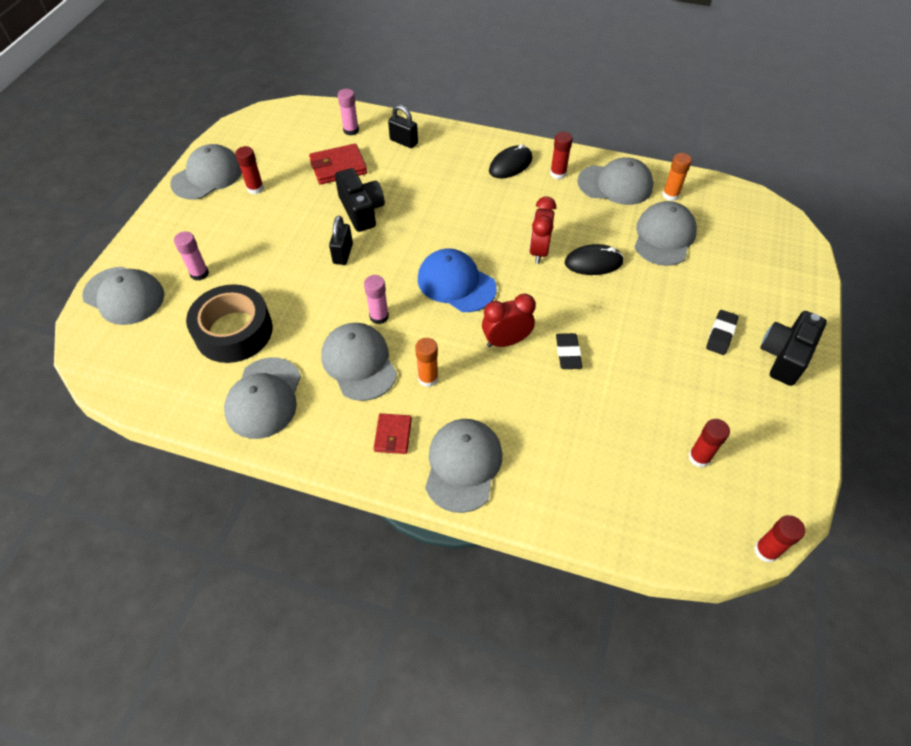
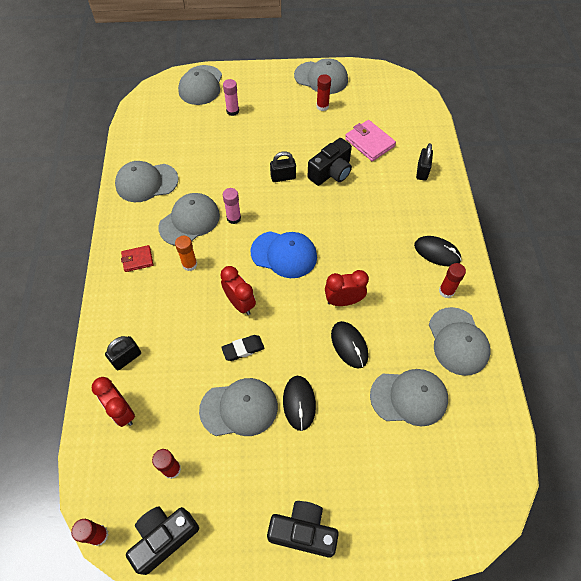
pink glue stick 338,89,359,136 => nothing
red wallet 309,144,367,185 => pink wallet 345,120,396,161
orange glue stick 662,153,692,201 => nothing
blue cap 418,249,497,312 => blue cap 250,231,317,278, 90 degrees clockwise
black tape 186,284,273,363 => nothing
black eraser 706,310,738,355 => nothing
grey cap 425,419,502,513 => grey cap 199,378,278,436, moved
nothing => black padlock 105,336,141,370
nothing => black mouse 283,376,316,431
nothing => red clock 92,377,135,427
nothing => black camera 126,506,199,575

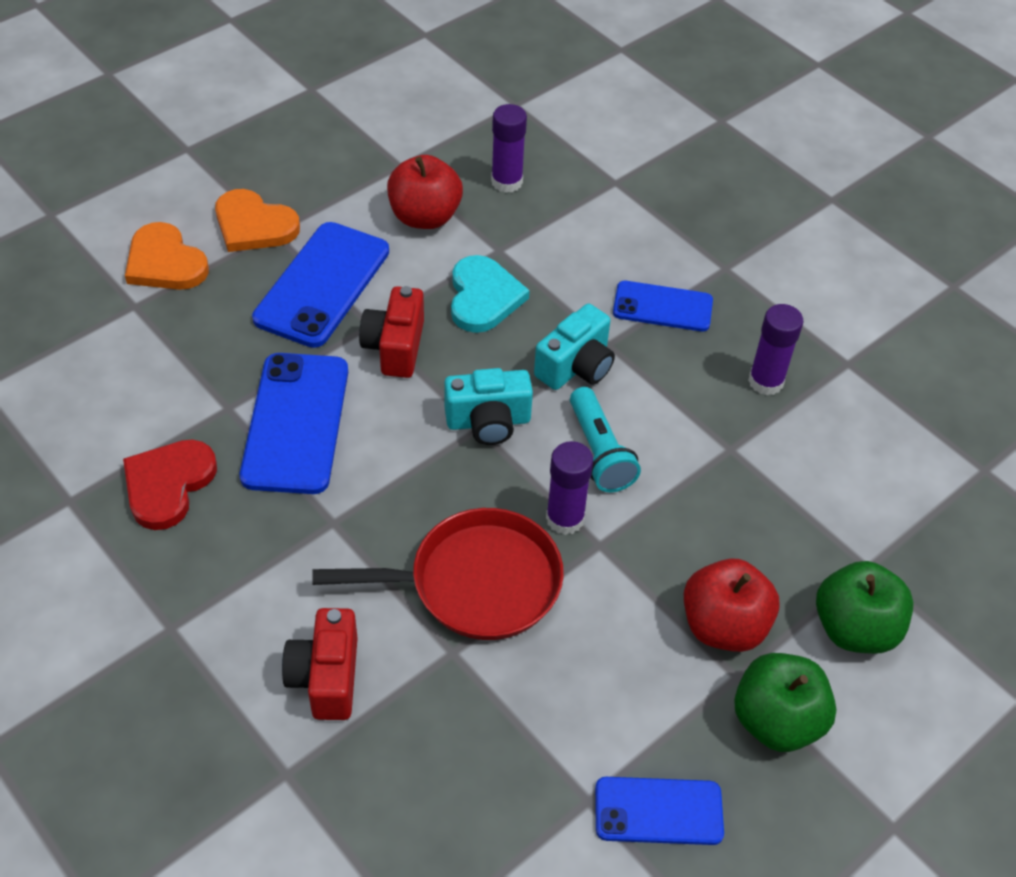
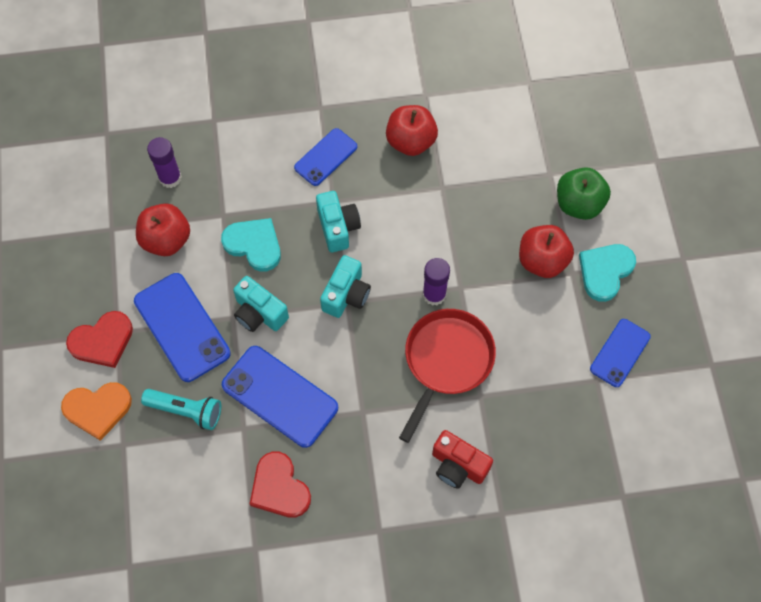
orange heart 215,189,300,252 => red heart 66,311,133,368
red camera 359,286,424,378 => turquoise camera 233,276,289,332
purple glue stick 748,304,803,395 => red apple 386,105,438,156
turquoise flashlight 570,387,641,492 => turquoise flashlight 141,389,221,430, moved
green apple 734,653,836,752 => turquoise heart 579,244,636,302

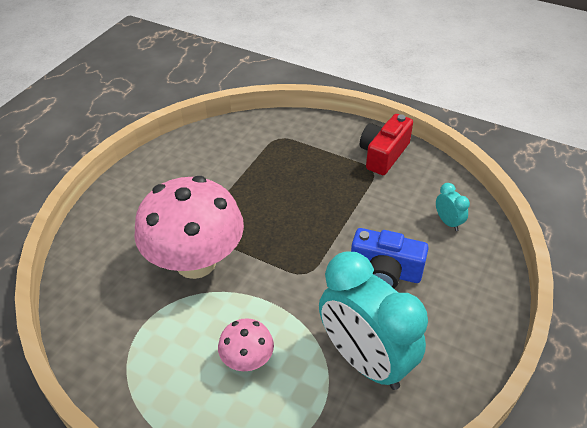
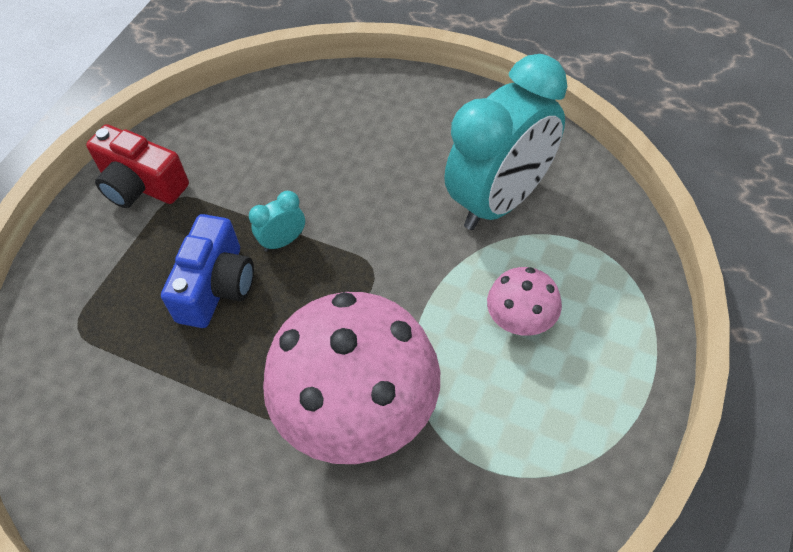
turquoise clock 436,183,470,231 => turquoise clock 249,191,305,252, moved
blue camera 351,228,429,289 => blue camera 161,214,254,328, moved

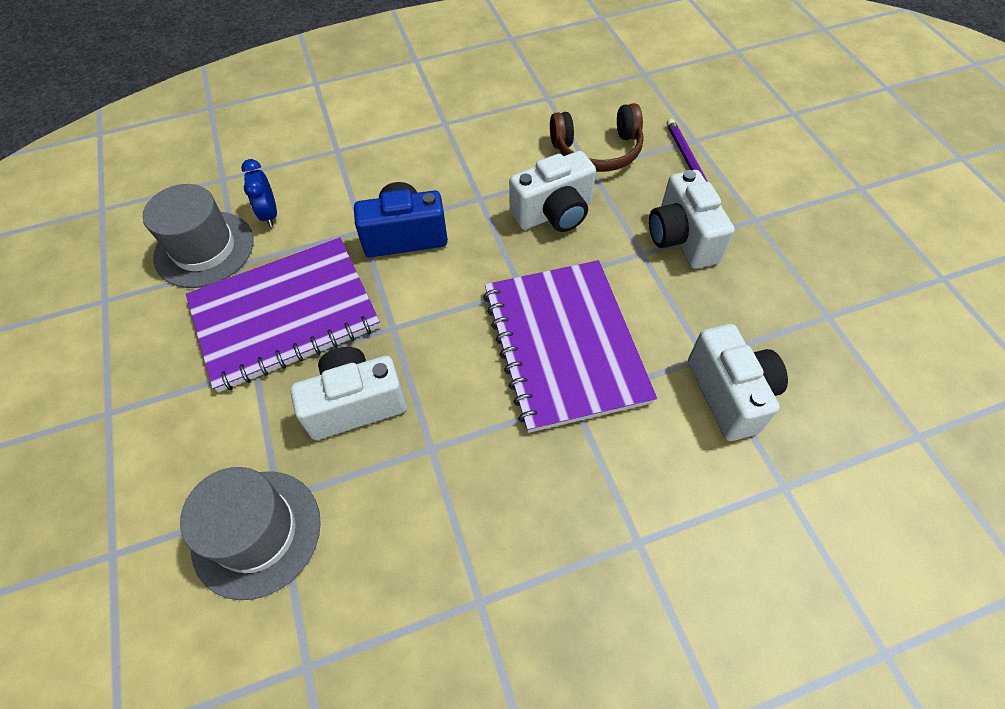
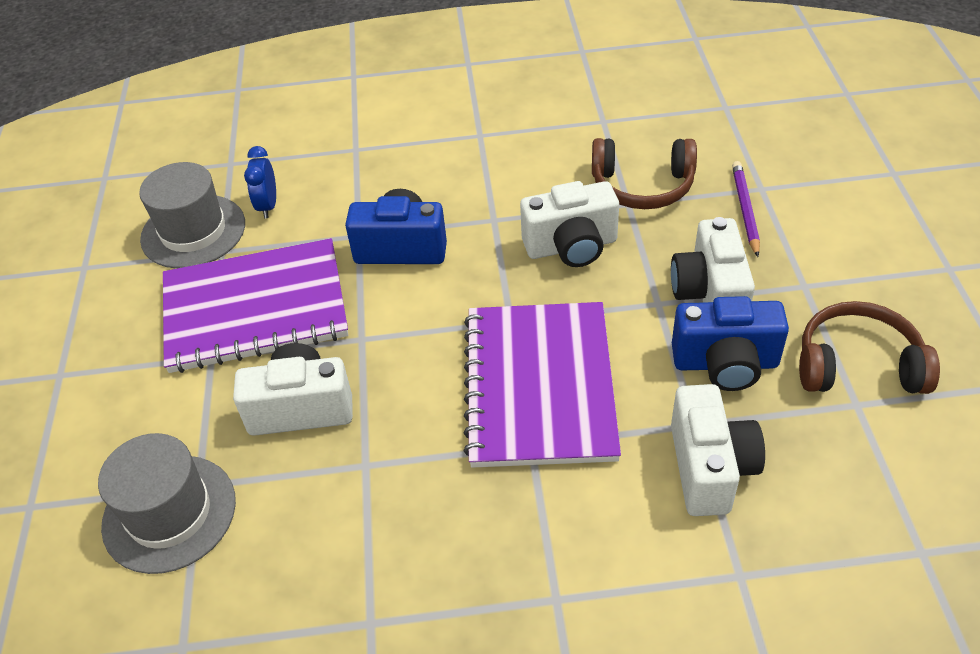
nothing => blue camera 672,296,789,391
nothing => brown headphones 799,301,940,394

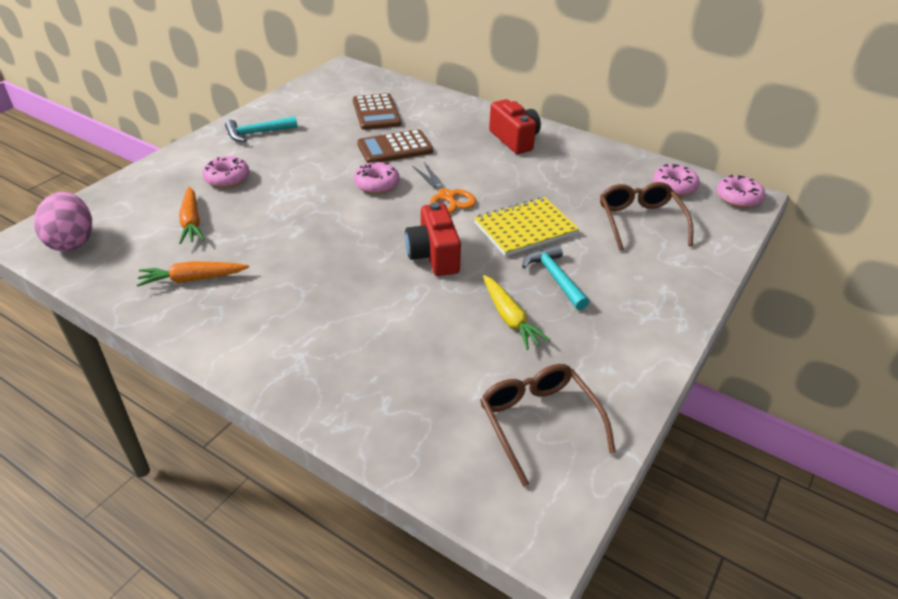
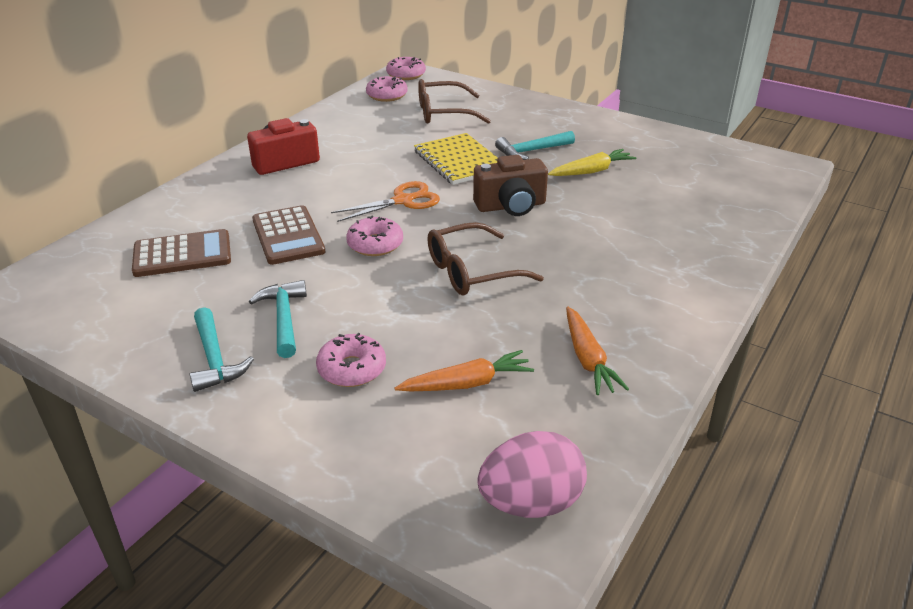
red camera 405,202,461,276 => brown camera 473,155,548,216
brown glasses 480,364,616,487 => brown glasses 427,222,544,295, moved
nothing => turquoise hammer 249,280,307,358

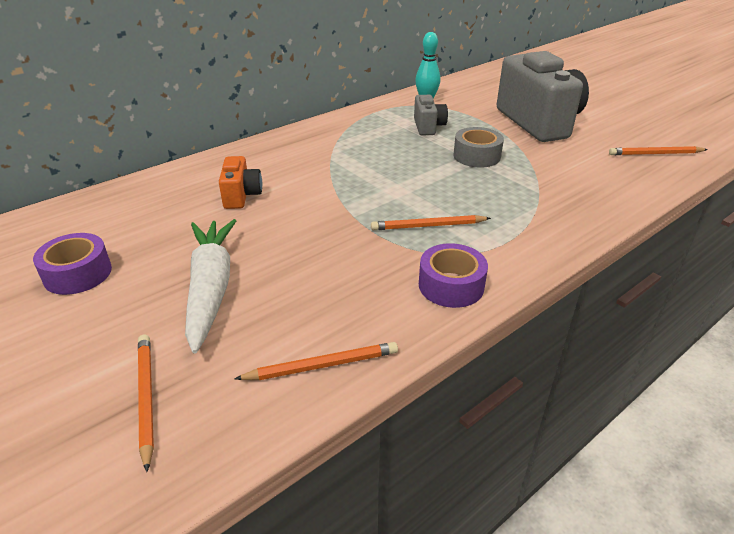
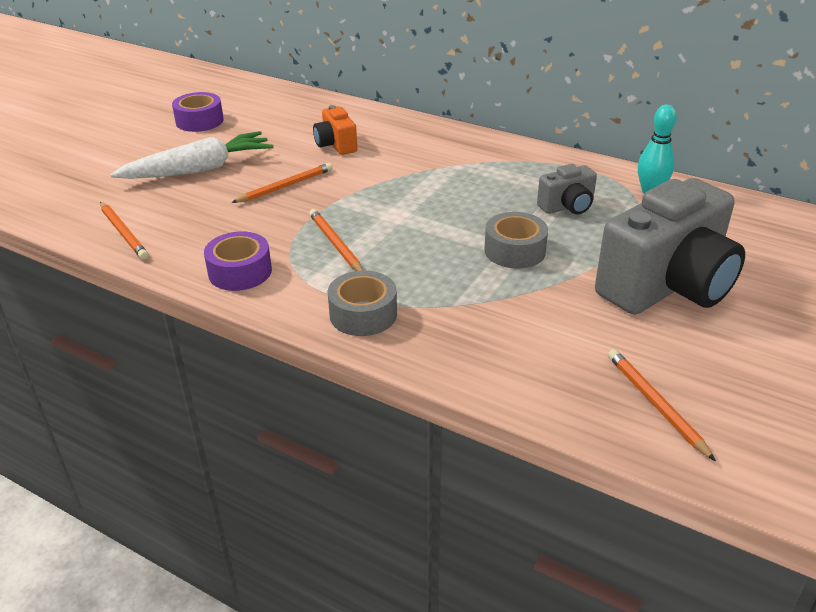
orange camera 219,156,262,209 => orange camera 313,105,357,155, 90 degrees clockwise
orange pencil 138,334,154,472 => orange pencil 231,163,333,203, moved
nothing => grey tape 327,271,397,336

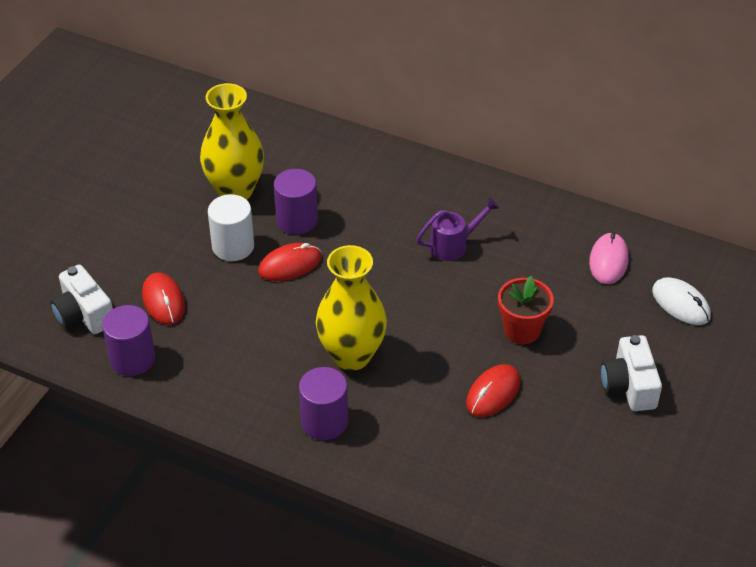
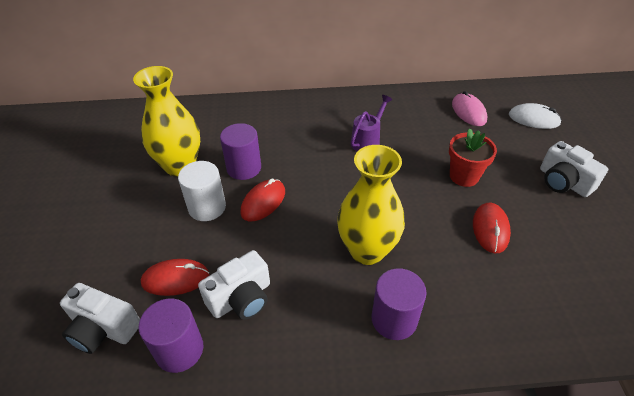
red mouse 142,272,185,325 => red mouse 141,259,210,296, 45 degrees counterclockwise
nothing => white camera 198,250,270,320

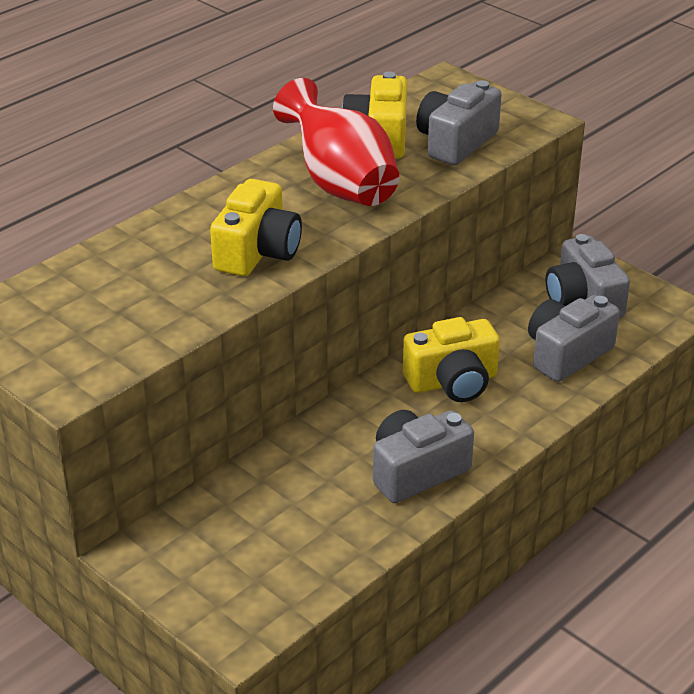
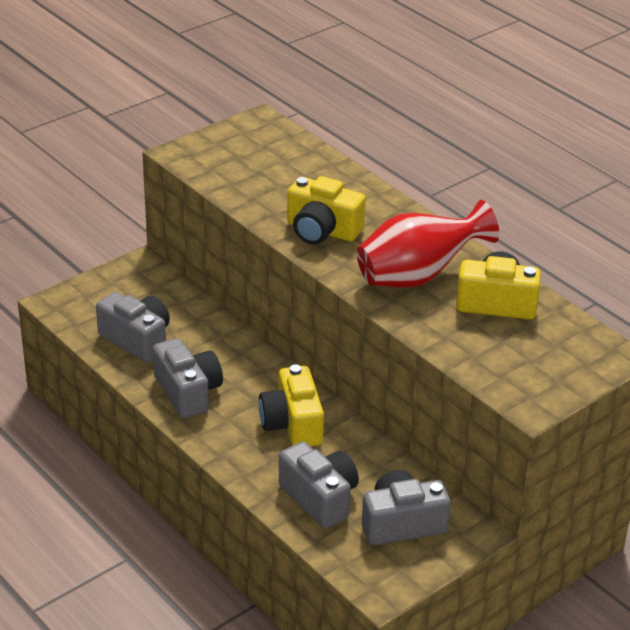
grey camera 416,80,502,165 => grey camera 96,292,170,363, moved

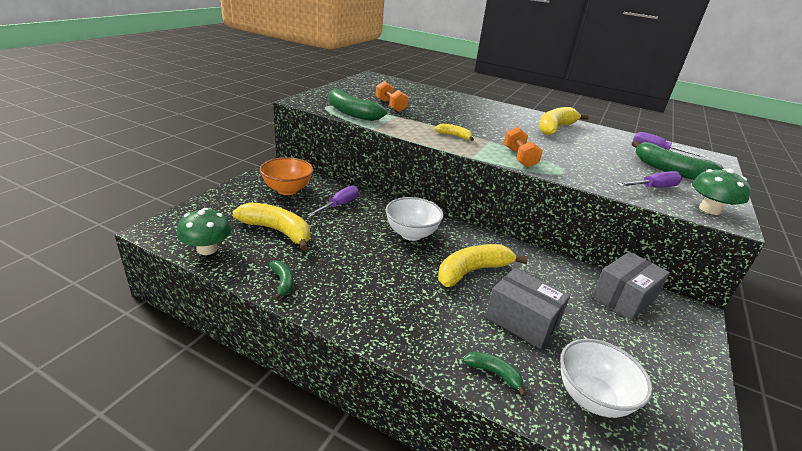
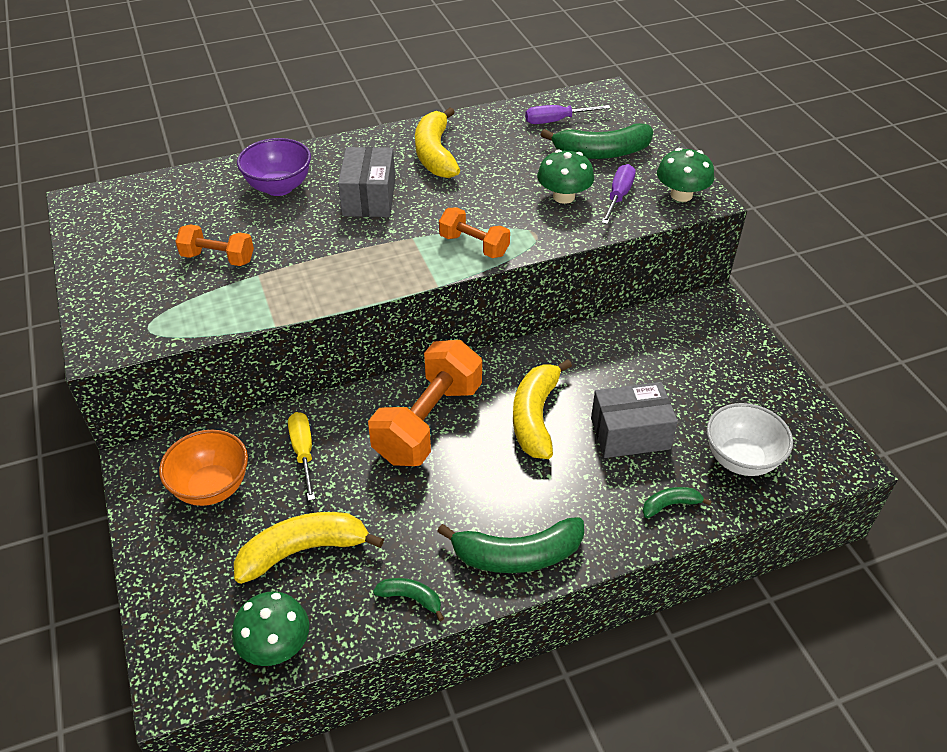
green banana 328,88,387,121 => green banana 437,517,584,573, moved
yellow banana 434,124,474,141 => nothing
purple screwdriver 307,185,359,217 => yellow screwdriver 288,412,315,501
white bowl 386,197,444,241 => orange dumbbell 368,340,482,466
grey box 592,251,670,320 => grey box 338,147,395,217, moved
nothing => purple bowl 237,138,311,196
nothing => green mushroom 537,150,594,204

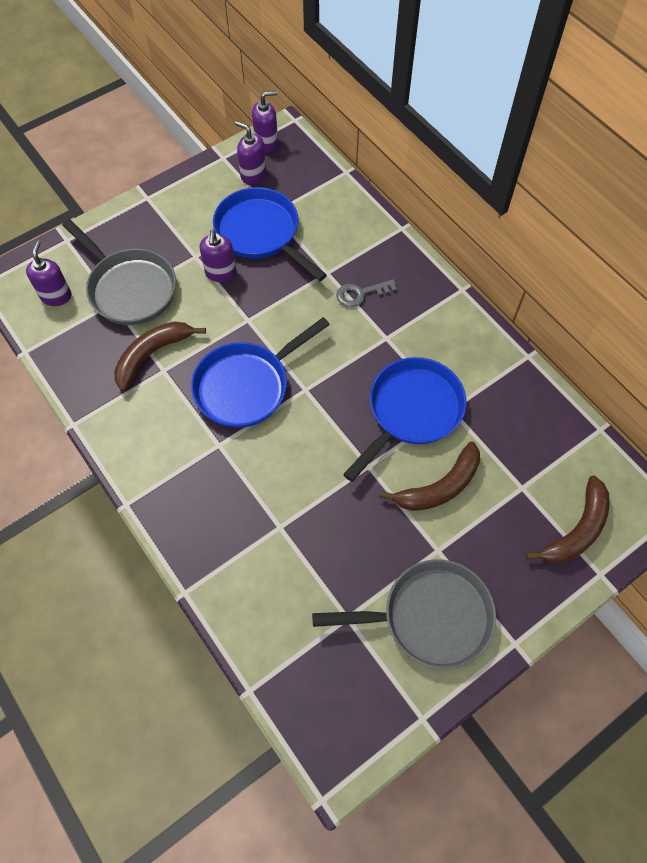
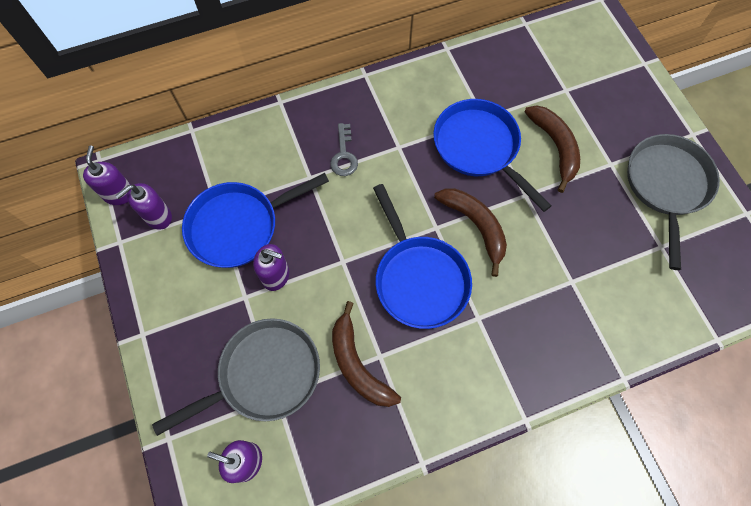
brown banana 526,475,610,563 => brown banana 434,188,507,277, moved

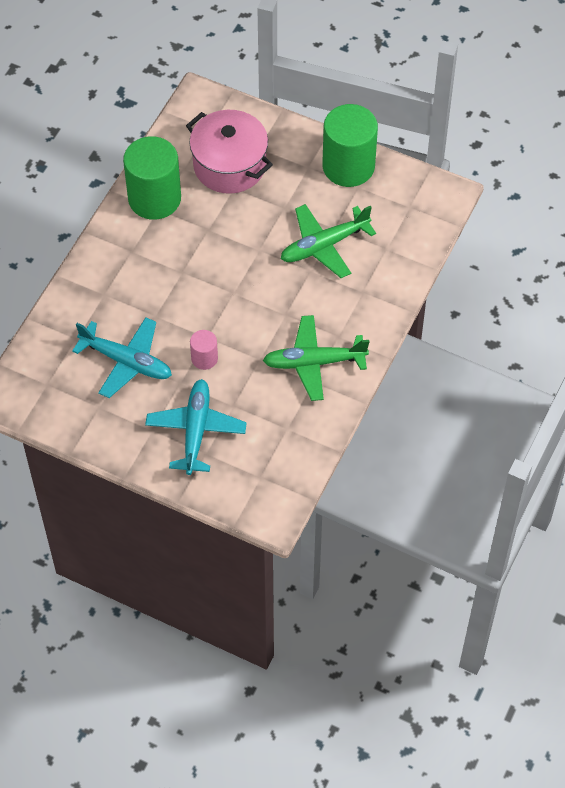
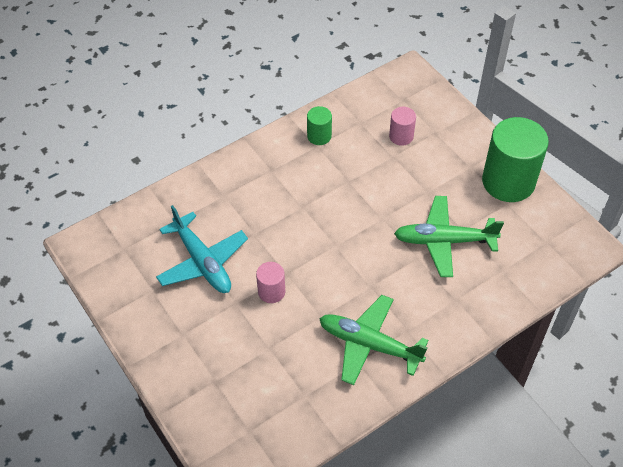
pink pot 186,110,273,194 => pink cylinder 389,107,416,146
green cylinder 123,136,181,220 => green cylinder 307,106,332,145, x0.48
turquoise plane 145,379,247,475 => nothing

